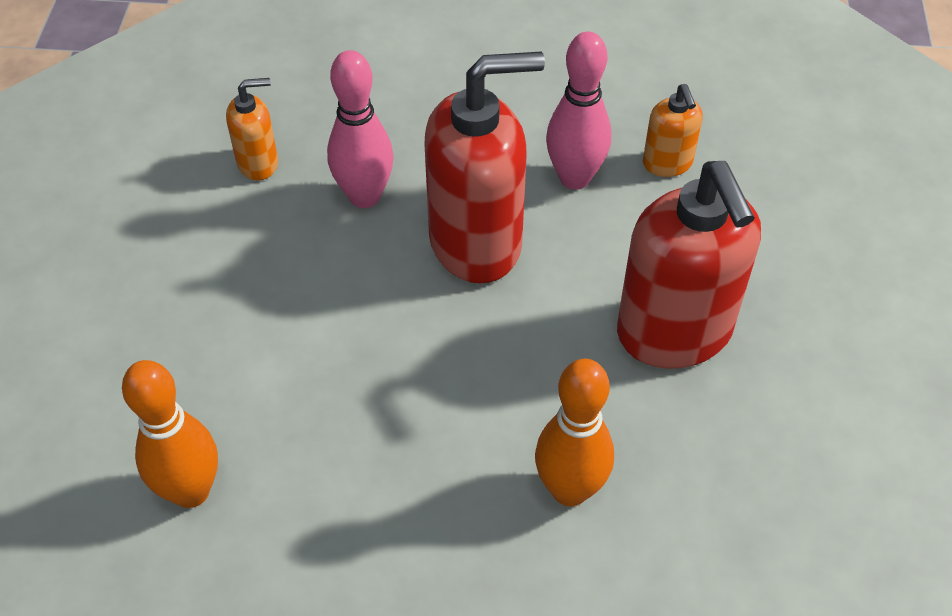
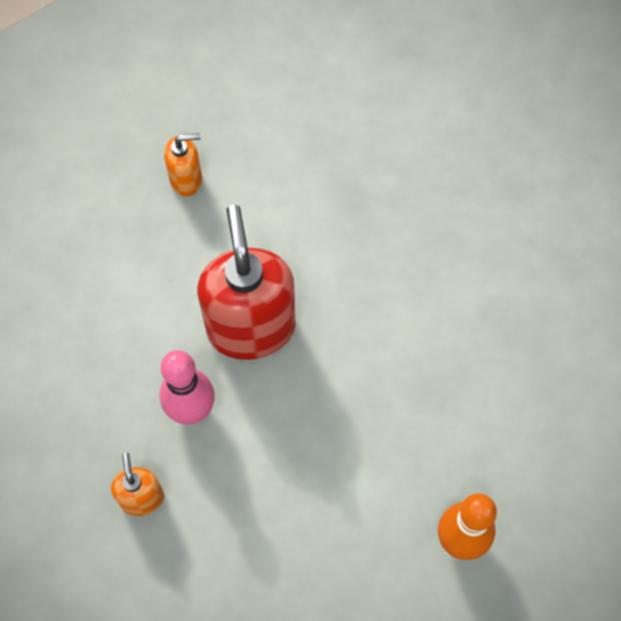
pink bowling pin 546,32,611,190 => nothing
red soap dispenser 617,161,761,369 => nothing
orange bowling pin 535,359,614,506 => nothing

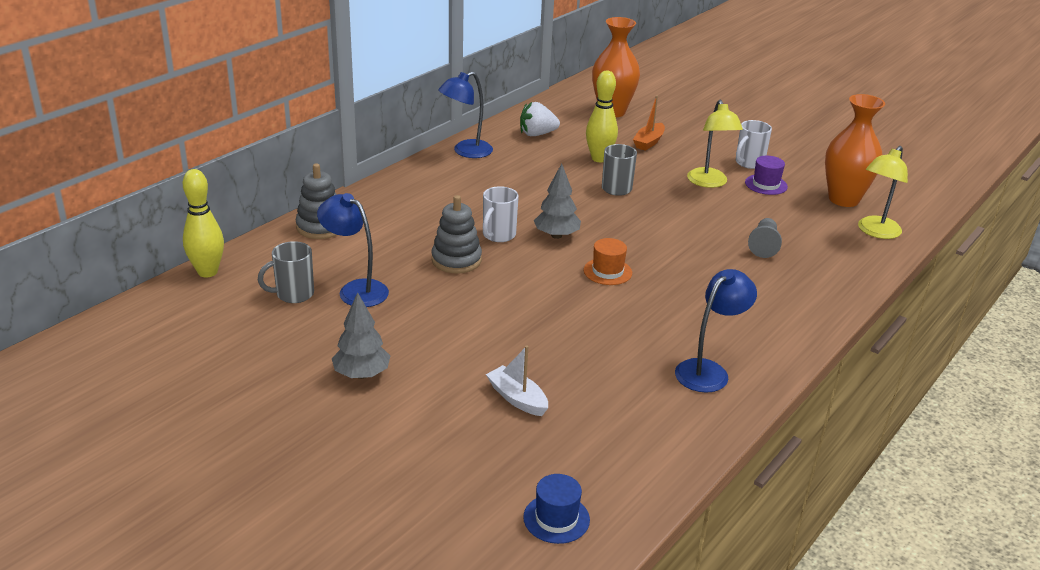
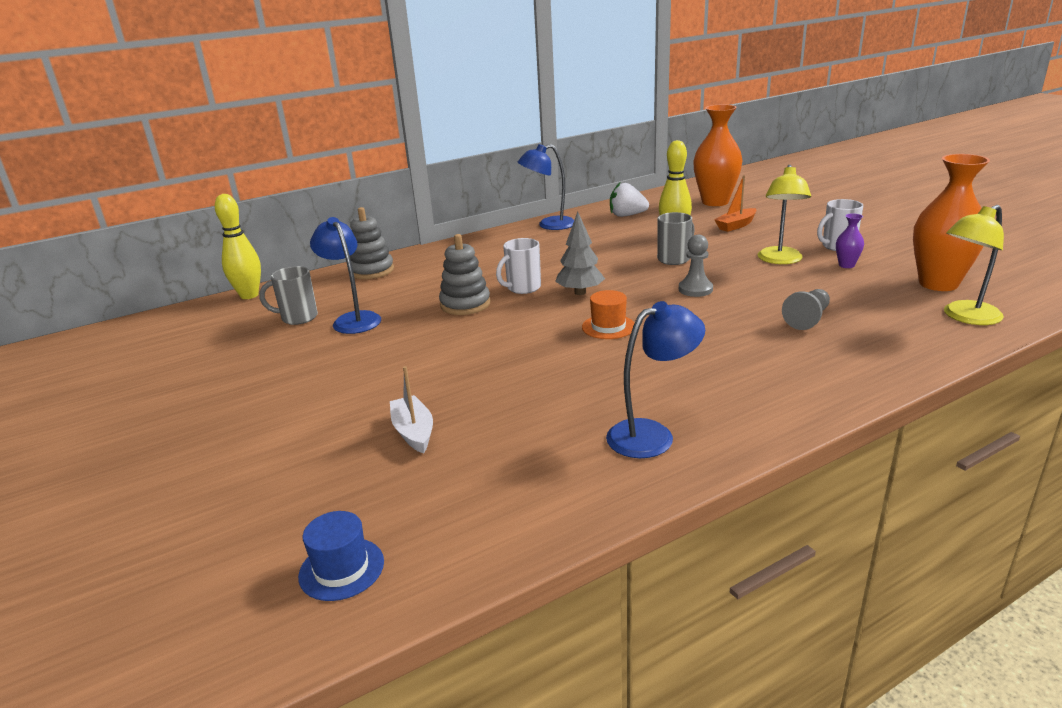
purple hat 745,156,788,195 => purple vase 836,213,864,268
grey tree 332,292,390,379 => nothing
nothing => grey pawn 679,235,713,297

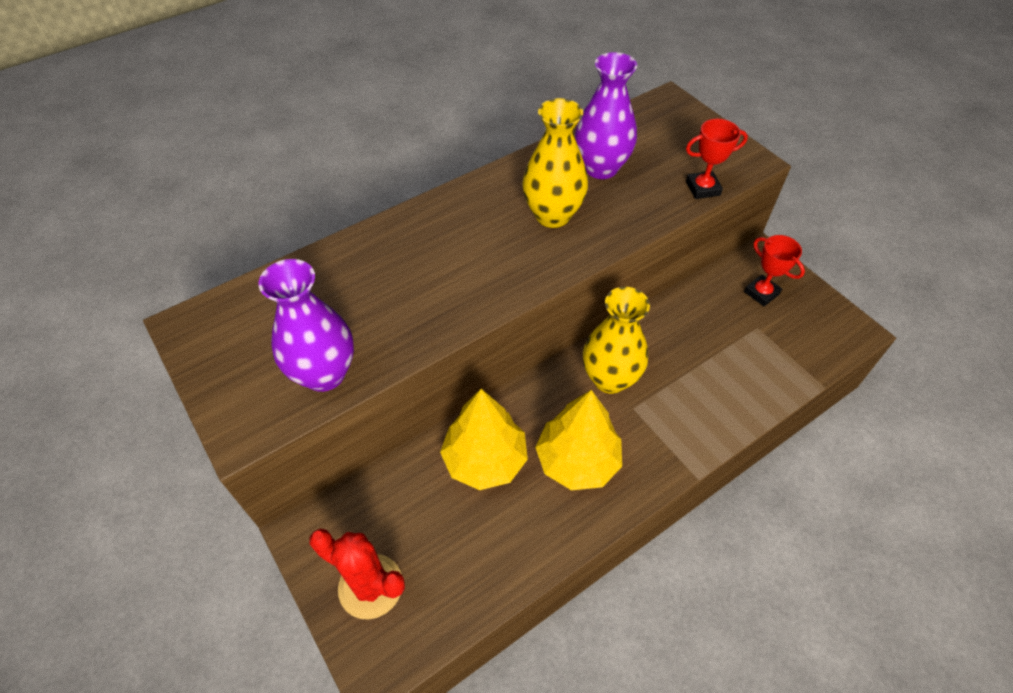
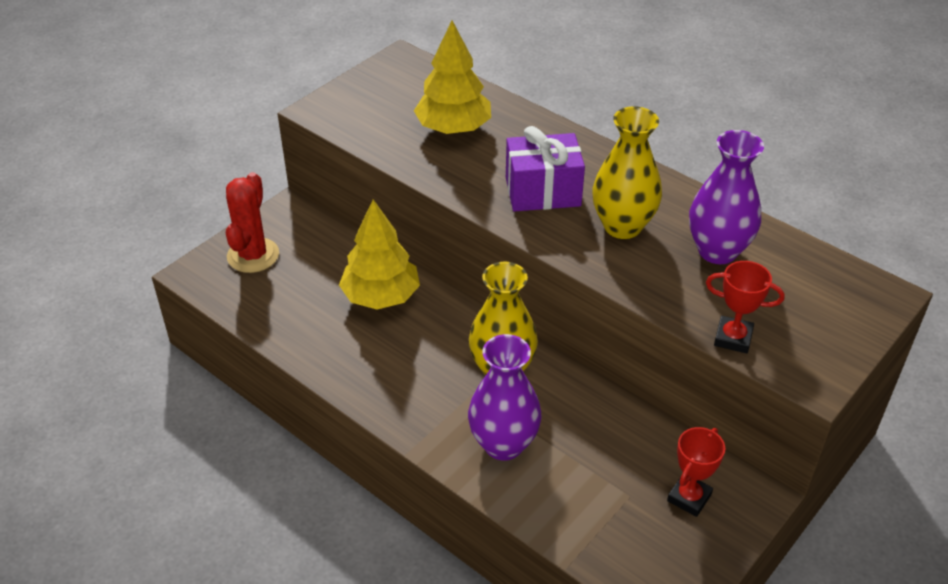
red trophy 686,119,748,199 => red trophy 706,261,785,353, 45 degrees counterclockwise
purple vase 259,259,354,392 => purple vase 468,334,542,461, moved
yellow tree 535,390,622,490 => yellow tree 414,21,491,134, moved
nothing => purple gift 506,126,585,212

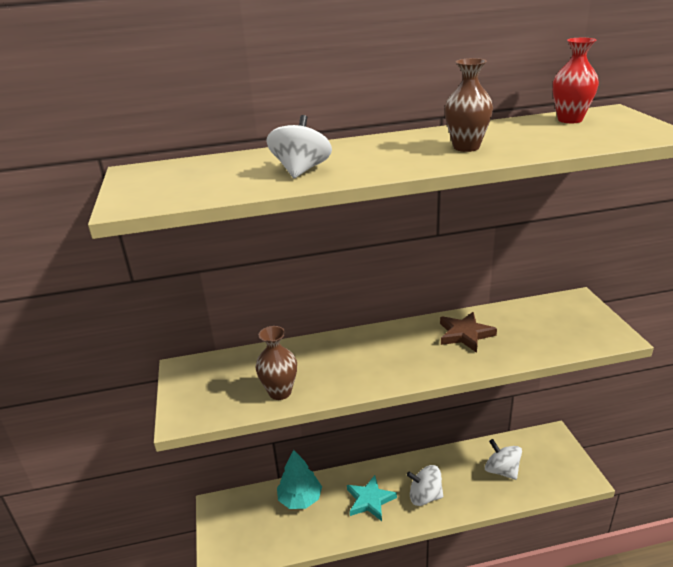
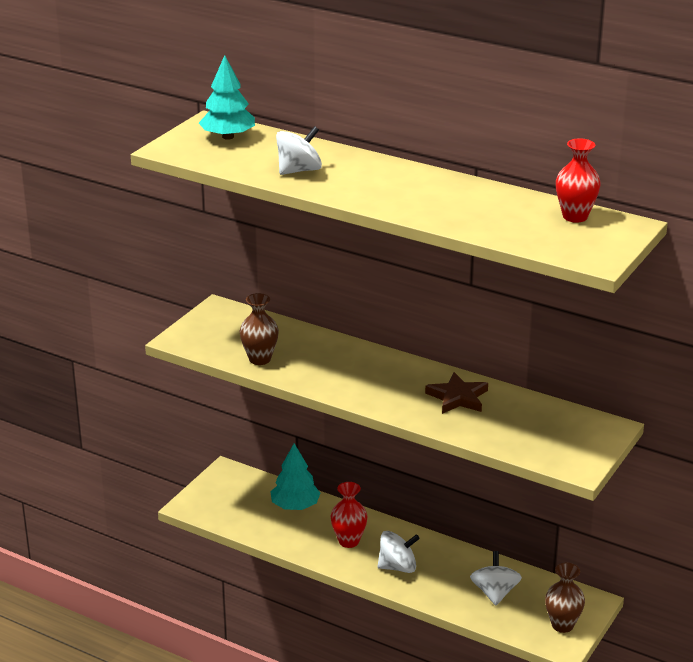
brown vase 445,58,493,152 => brown vase 545,563,585,633, moved
white spinning top 407,465,443,506 => white spinning top 378,531,420,573, 120 degrees clockwise
turquoise star 347,475,397,521 => red vase 331,482,368,548
nothing => turquoise tree 199,55,255,140

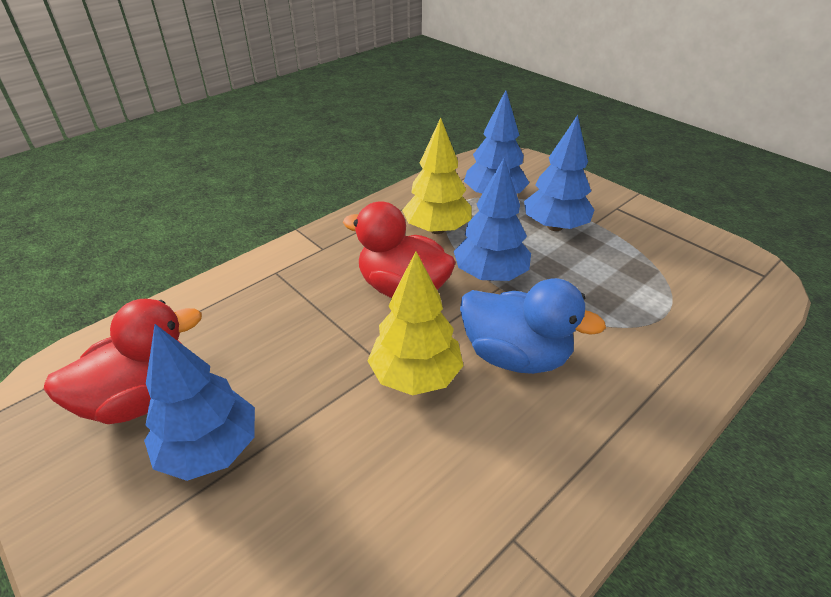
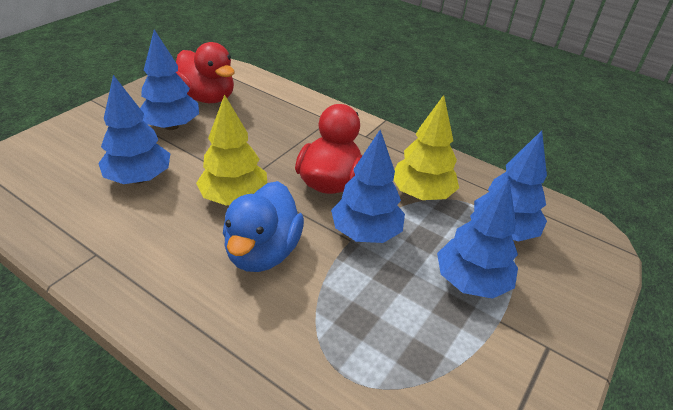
nothing => blue tree 98,75,170,184

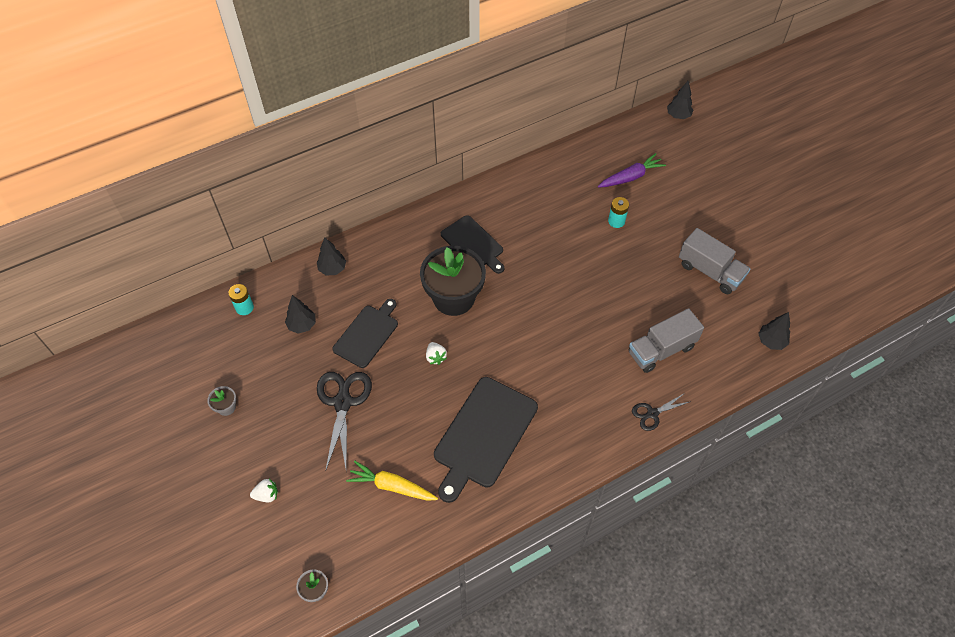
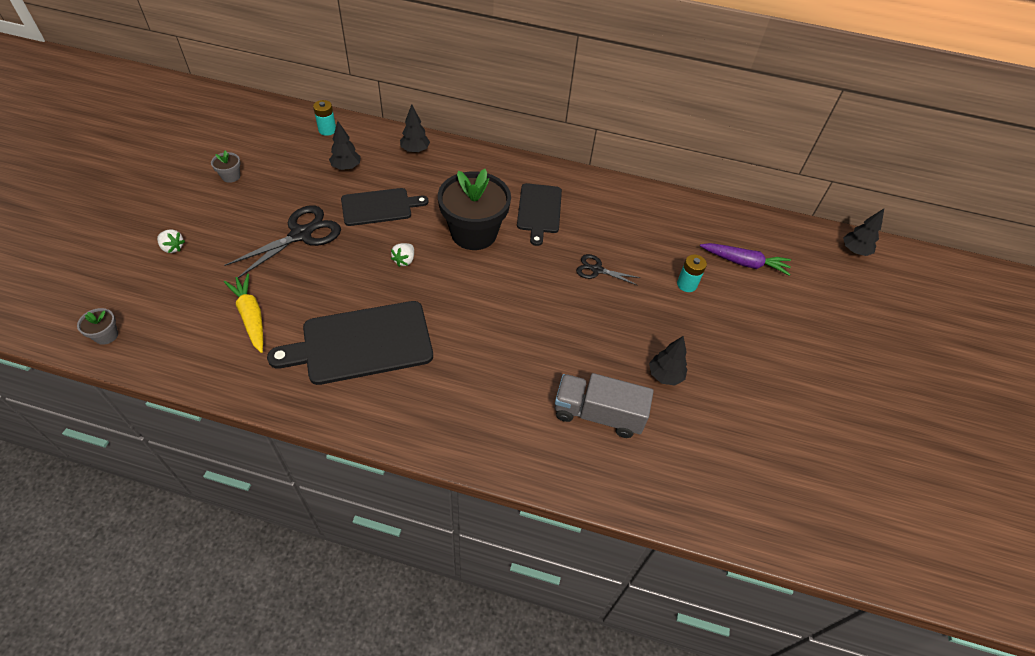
grey truck 679,228,750,294 => nothing
black tree 758,312,790,350 => black tree 649,336,687,386, moved
black scissors 632,393,689,431 => black scissors 576,254,640,286, moved

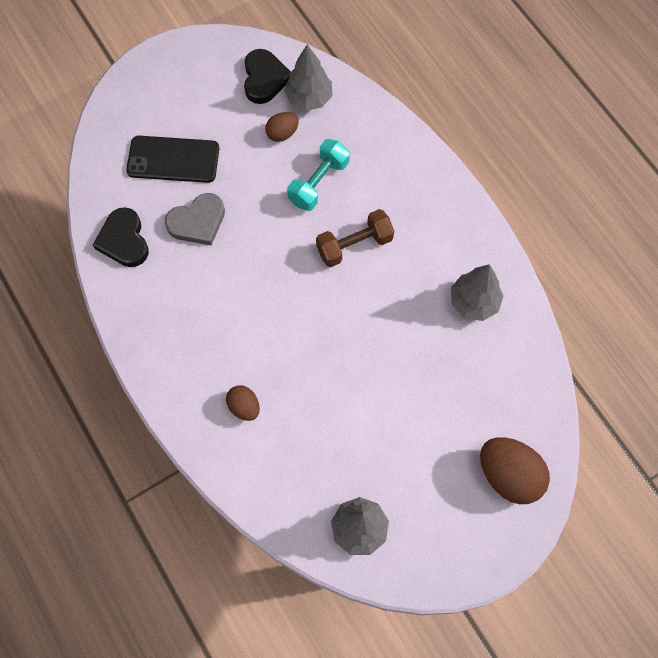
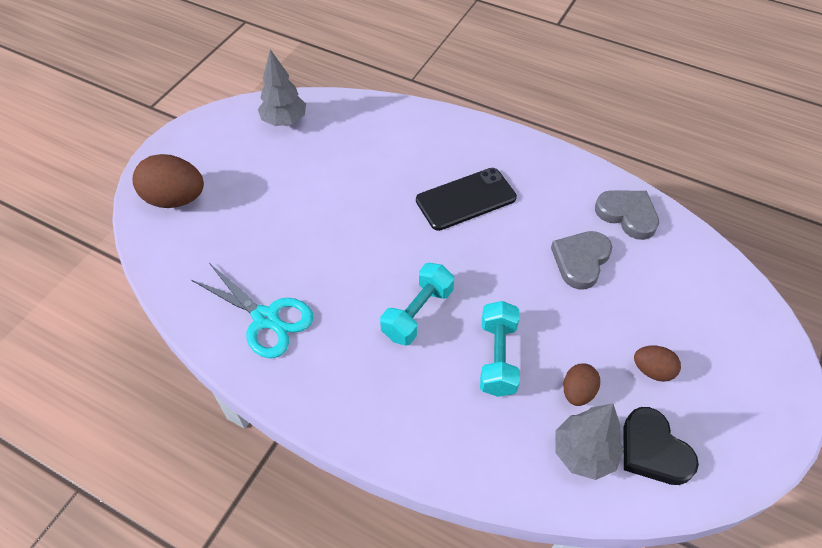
black phone 126,136,219,183 => black phone 416,168,517,231, moved
black heart 93,207,149,267 => grey heart 595,190,659,240
brown dumbbell 316,209,394,267 => turquoise dumbbell 380,263,454,346
grey tree 451,264,503,321 => turquoise scissors 191,263,314,358
brown egg 226,385,260,421 => brown egg 634,346,681,382, moved

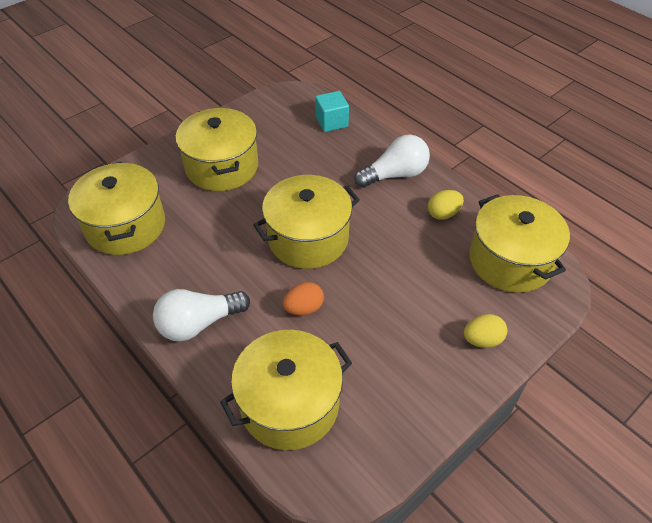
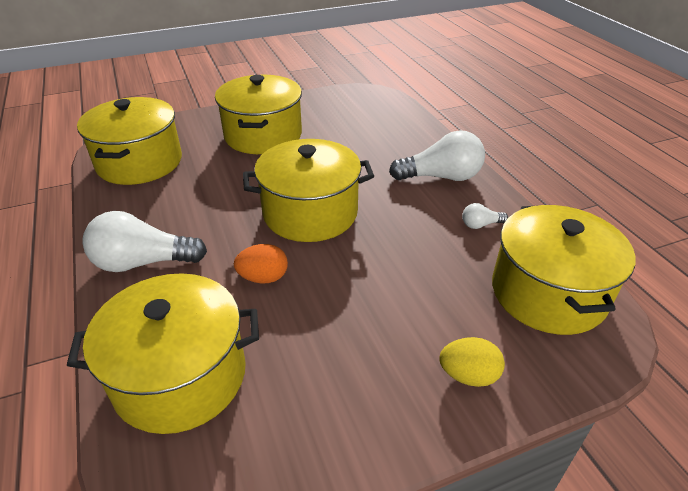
turquoise cube 315,91,349,132 => nothing
yellow egg 428,190,464,220 => white light bulb 462,203,508,229

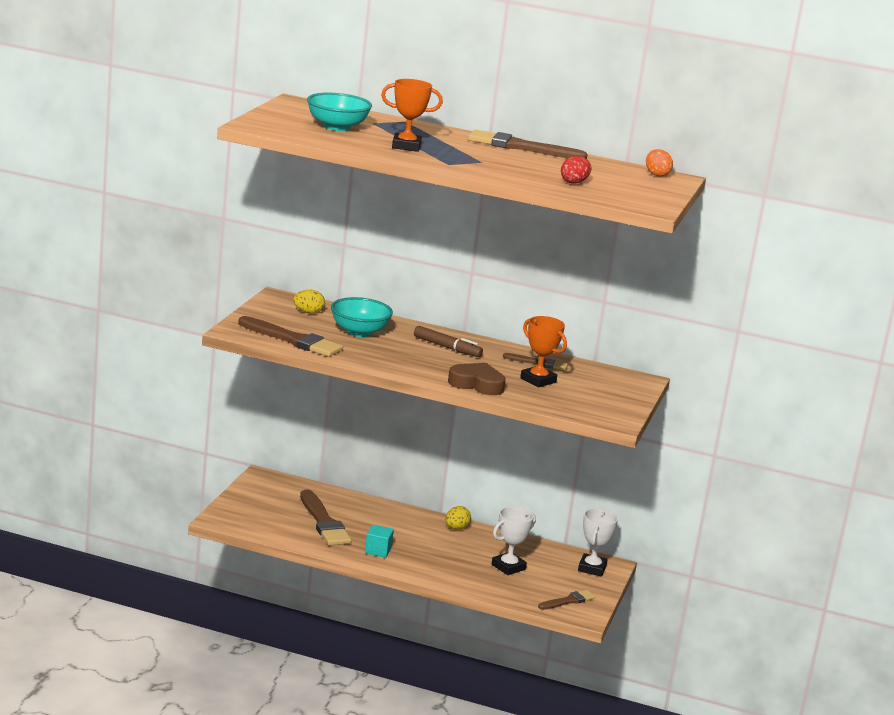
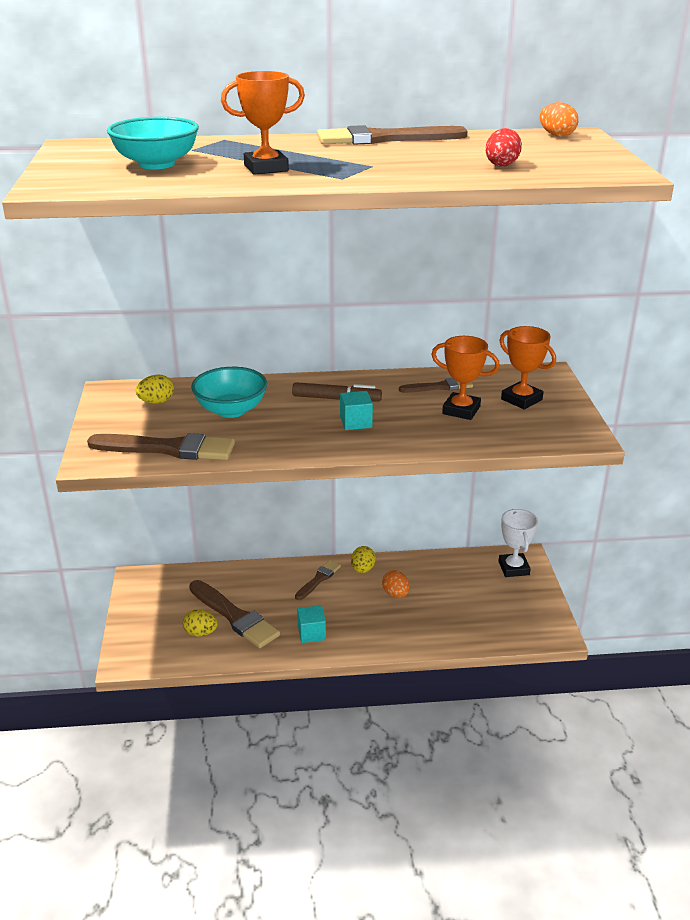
brown heart 448,363,506,395 => nothing
white trophy 492,506,536,575 => nothing
brown brush 538,590,596,610 => brown brush 295,560,341,600, moved
nothing => orange trophy 499,326,556,409
nothing => turquoise cube 340,391,373,430
nothing => orange egg 382,570,409,598
nothing => yellow egg 182,610,218,637

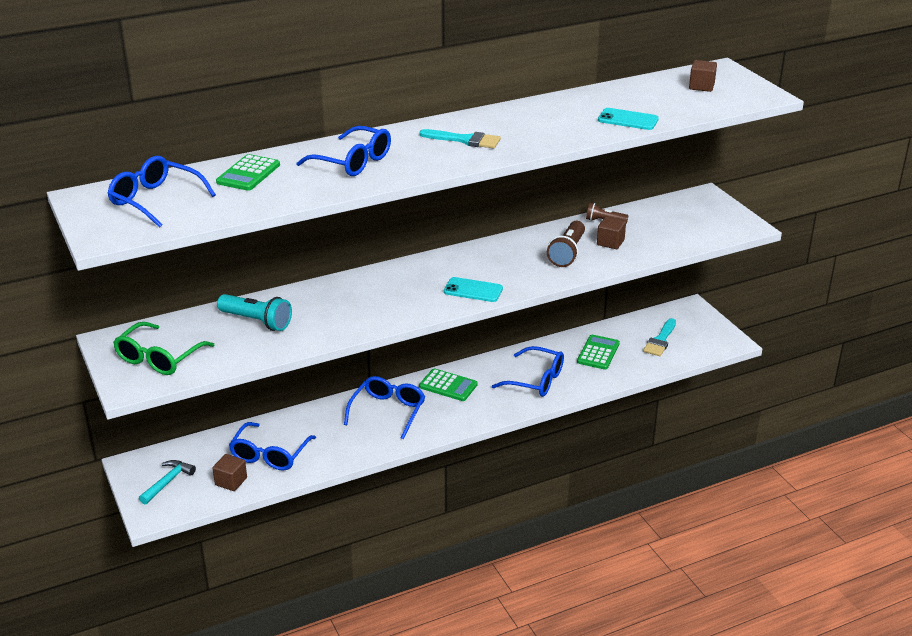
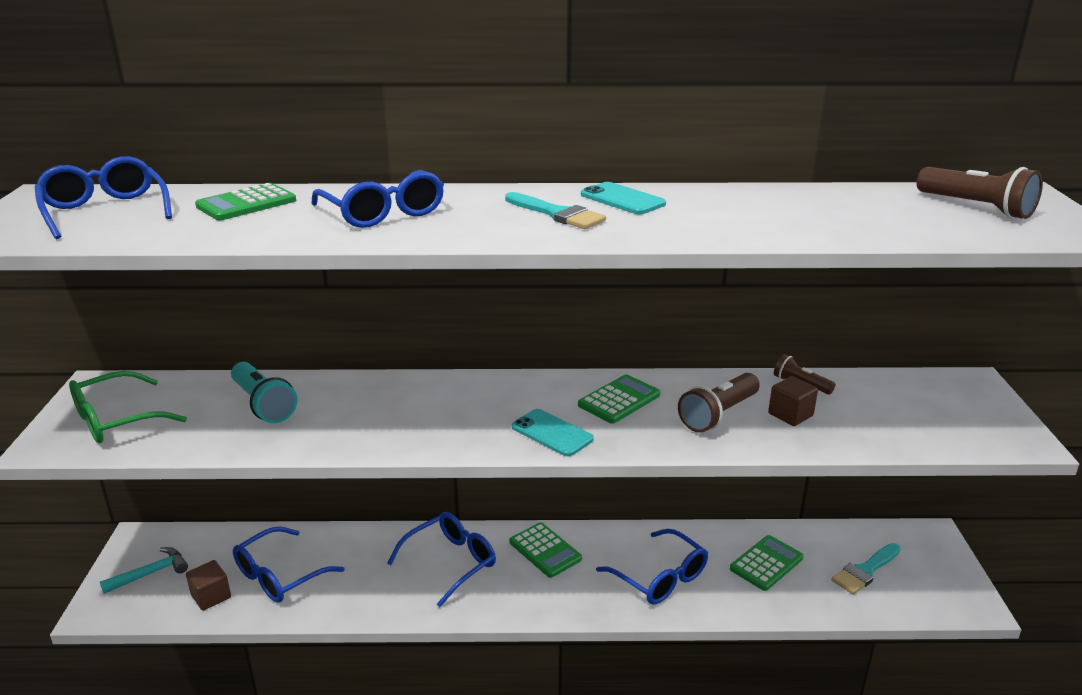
brown cube 689,60,717,92 => brown flashlight 916,167,1043,219
turquoise phone 598,108,659,130 => turquoise phone 581,182,666,214, moved
nothing => green calculator 578,374,660,424

